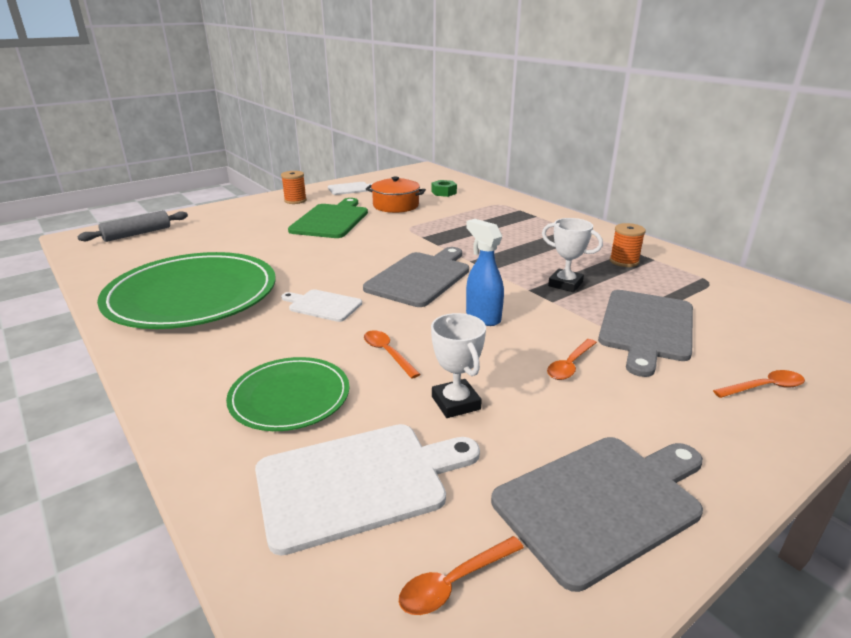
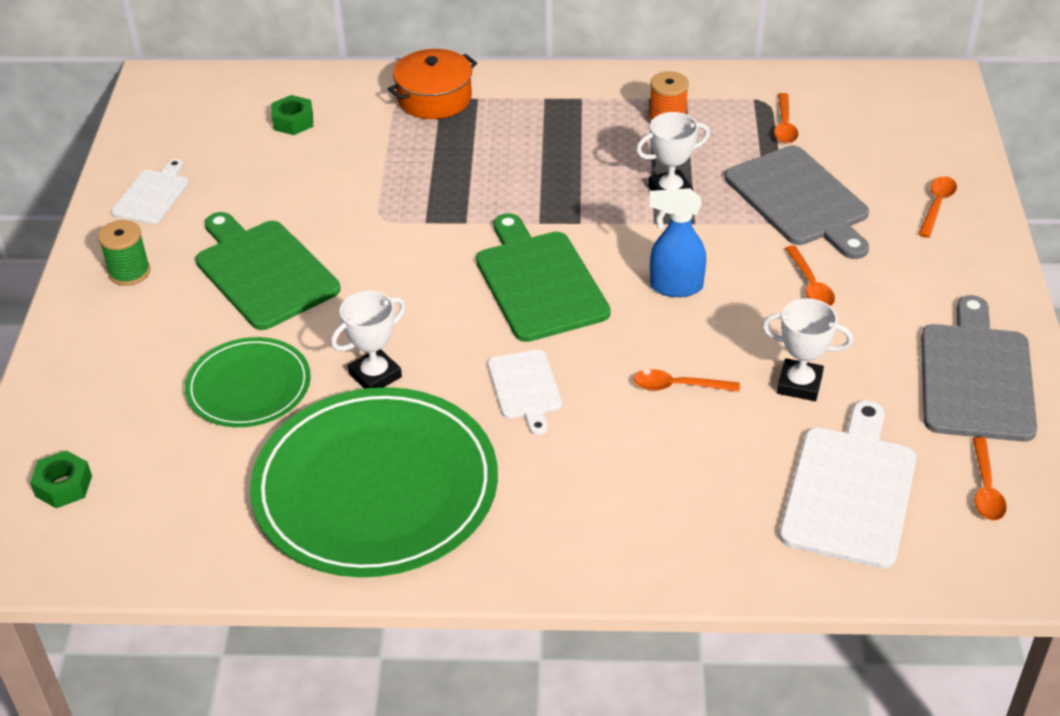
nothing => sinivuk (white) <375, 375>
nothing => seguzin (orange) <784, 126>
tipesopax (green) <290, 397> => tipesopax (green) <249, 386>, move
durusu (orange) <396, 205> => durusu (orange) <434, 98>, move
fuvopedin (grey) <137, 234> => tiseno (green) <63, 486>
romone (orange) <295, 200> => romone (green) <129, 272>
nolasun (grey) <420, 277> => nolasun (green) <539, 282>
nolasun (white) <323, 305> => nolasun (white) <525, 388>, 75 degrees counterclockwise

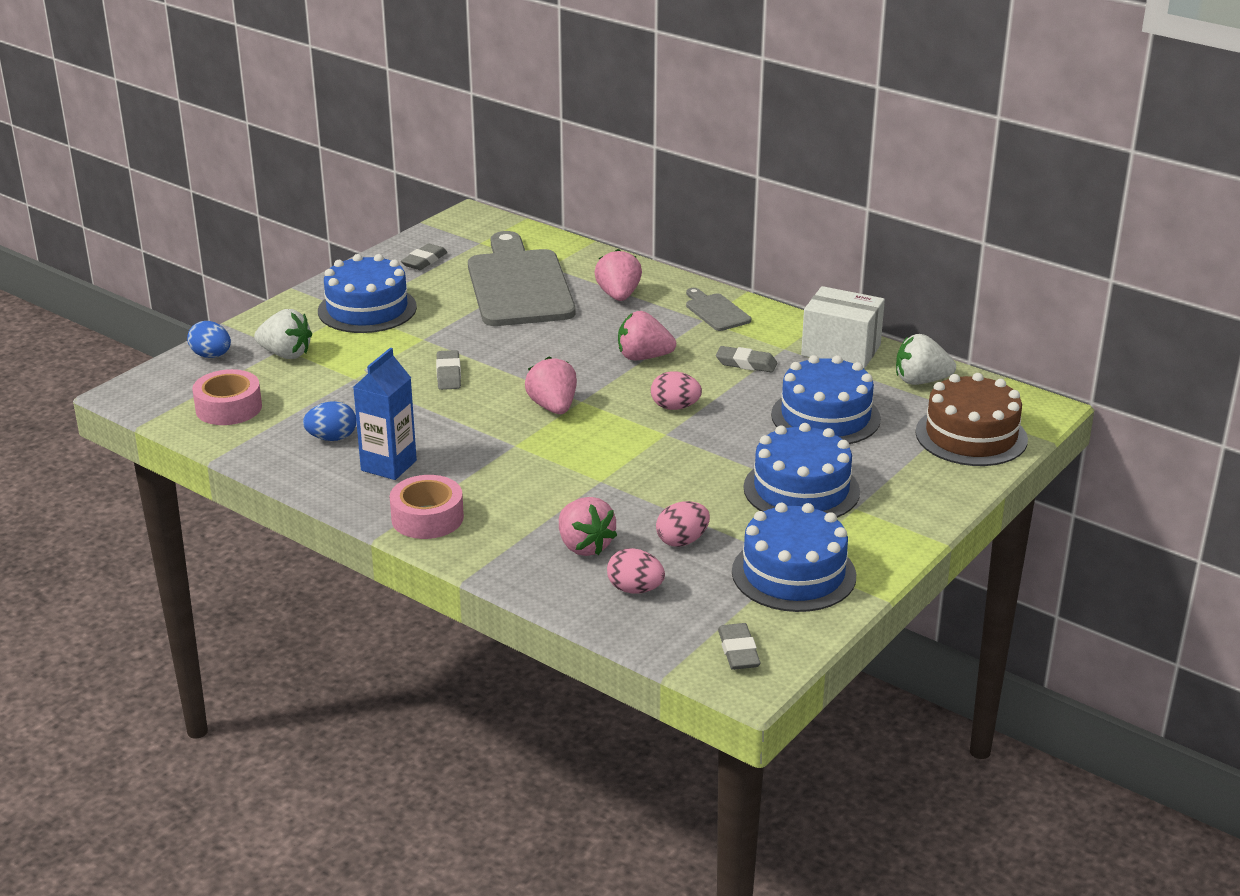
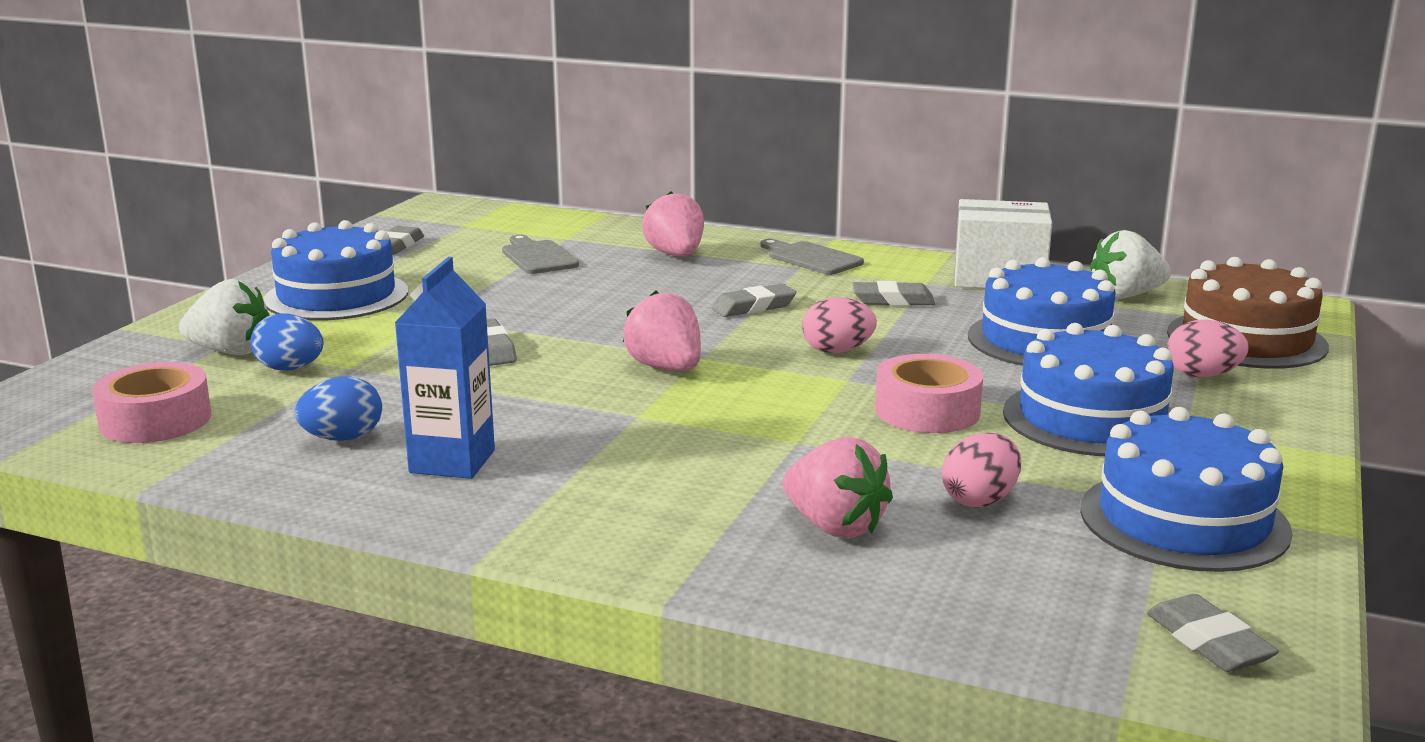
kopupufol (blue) <211, 356> => kopupufol (blue) <290, 369>, move
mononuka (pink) <427, 518> => mononuka (pink) <927, 411>, move
kopupufol (pink) <635, 589> => kopupufol (pink) <1202, 375>, move
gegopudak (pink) <643, 357> => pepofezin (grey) <753, 307>
nolasun (grey) <519, 285> => nolasun (grey) <538, 257>, x0.45

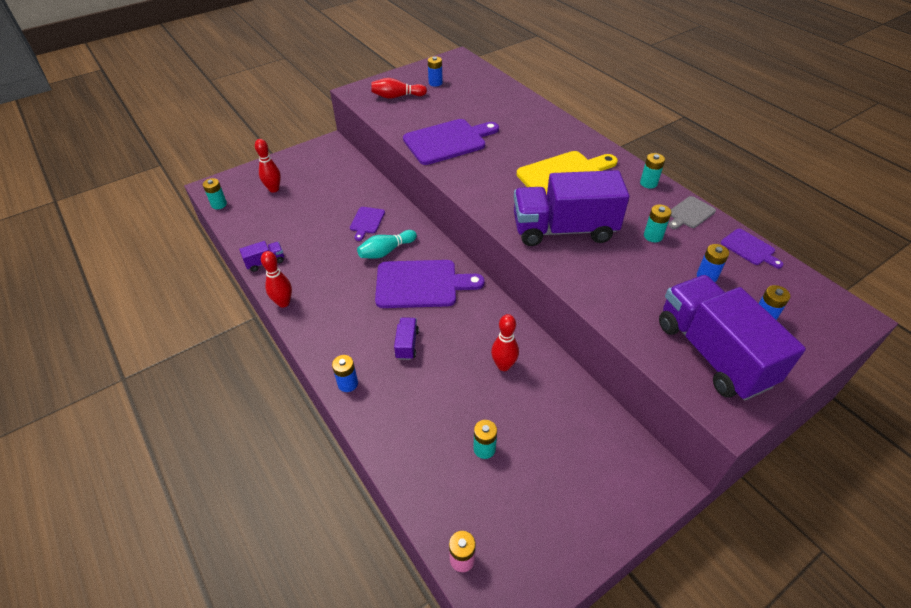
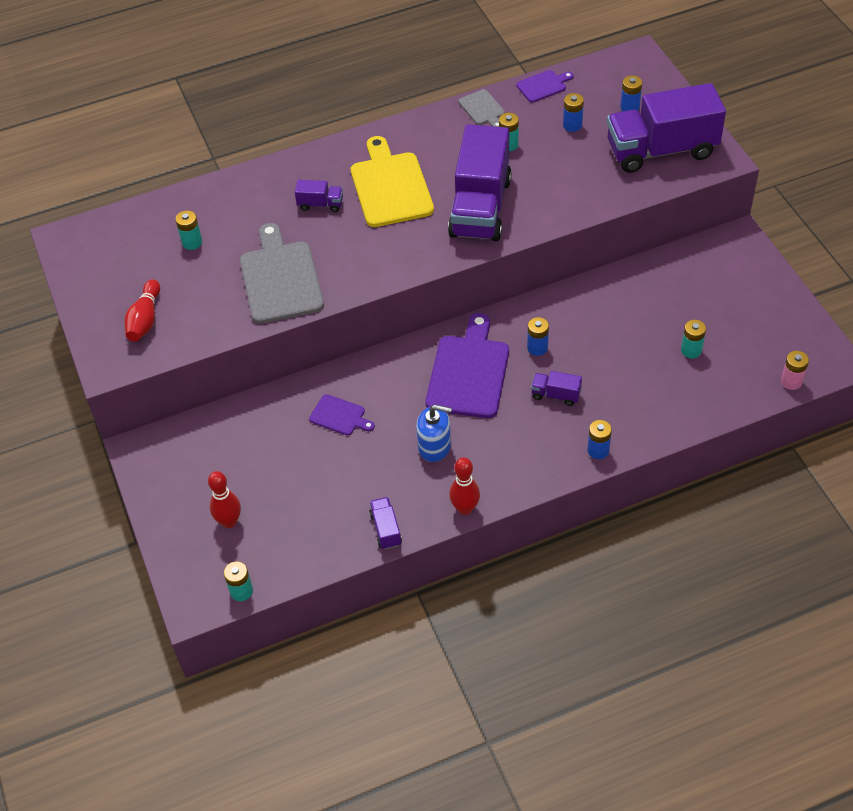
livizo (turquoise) <386, 251> => nothing
livizo (red) <503, 365> => nothing
nothing => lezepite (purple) <320, 204>
nothing => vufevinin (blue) <434, 446>
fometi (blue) <435, 83> => fometi (blue) <537, 348>, move
fometi (turquoise) <648, 183> => fometi (turquoise) <192, 242>, move
nolasun (purple) <448, 141> => nolasun (grey) <280, 278>

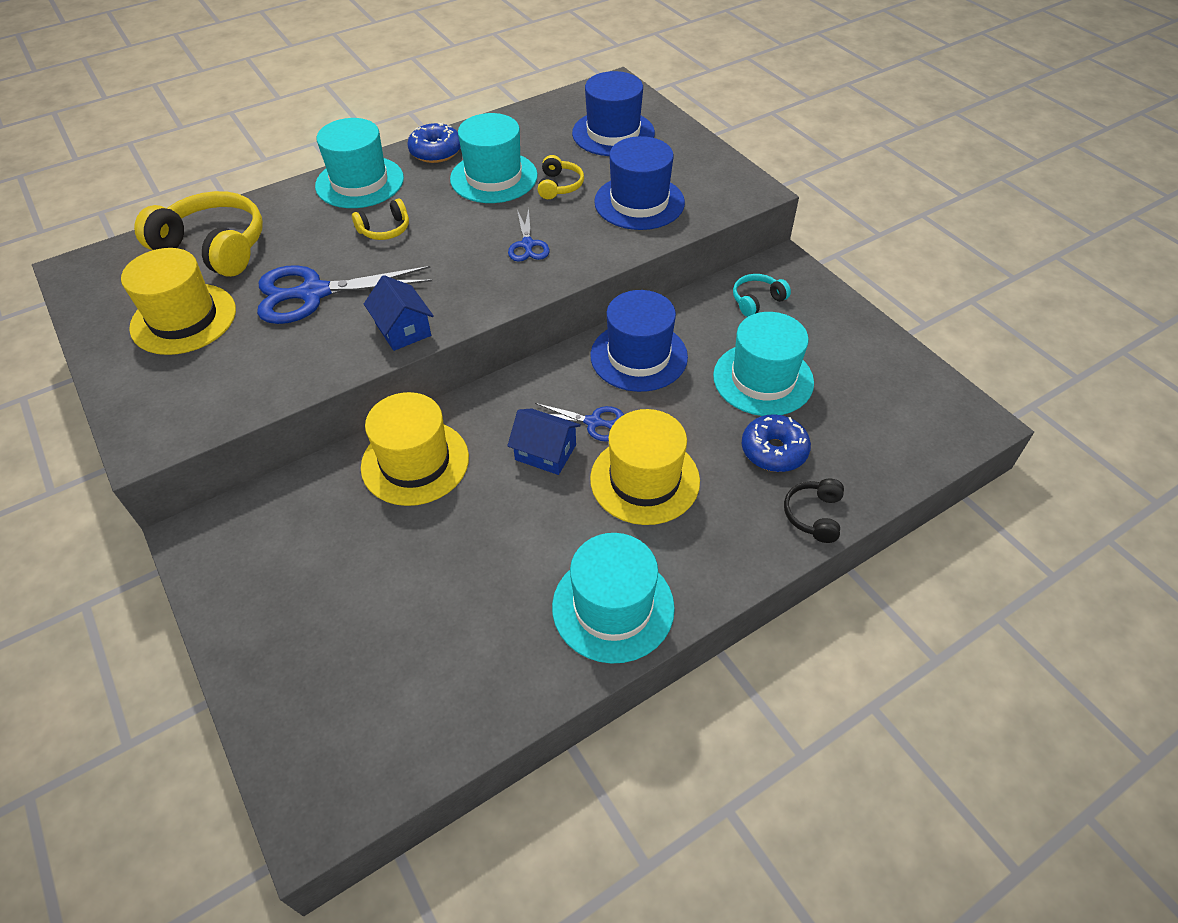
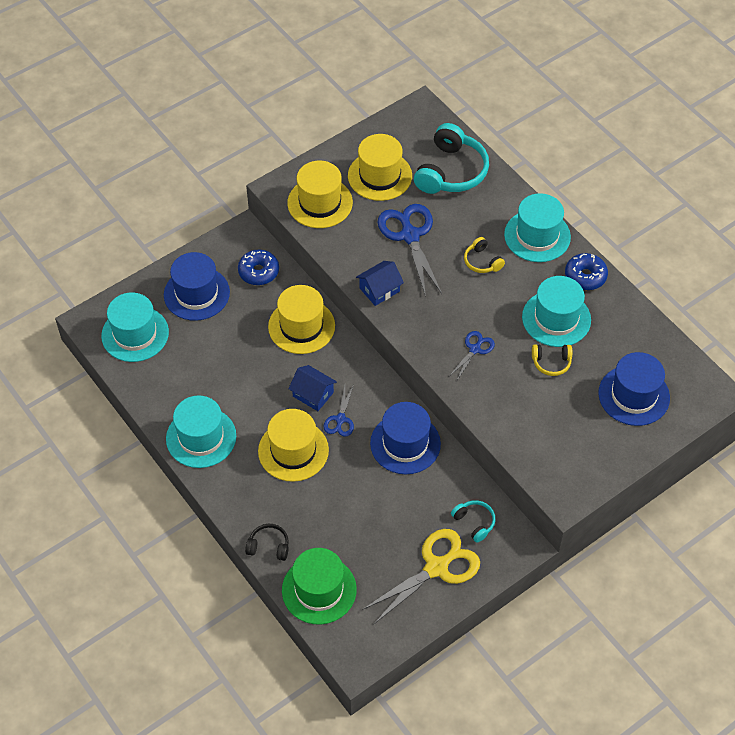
nothing => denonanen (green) <319, 590>
nothing => denonanen (yellow) <320, 203>
nothing => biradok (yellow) <436, 567>
denonanen (blue) <639, 202> => denonanen (blue) <196, 293>, move
denonanen (turquoise) <763, 379> => denonanen (turquoise) <135, 334>, move
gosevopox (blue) <774, 450> => gosevopox (blue) <258, 272>, move
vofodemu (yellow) <214, 247> => vofodemu (turquoise) <451, 171>
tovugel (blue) <545, 452> => tovugel (blue) <313, 394>, 75 degrees counterclockwise
biradok (blue) <528, 245> => biradok (blue) <475, 349>, 135 degrees clockwise

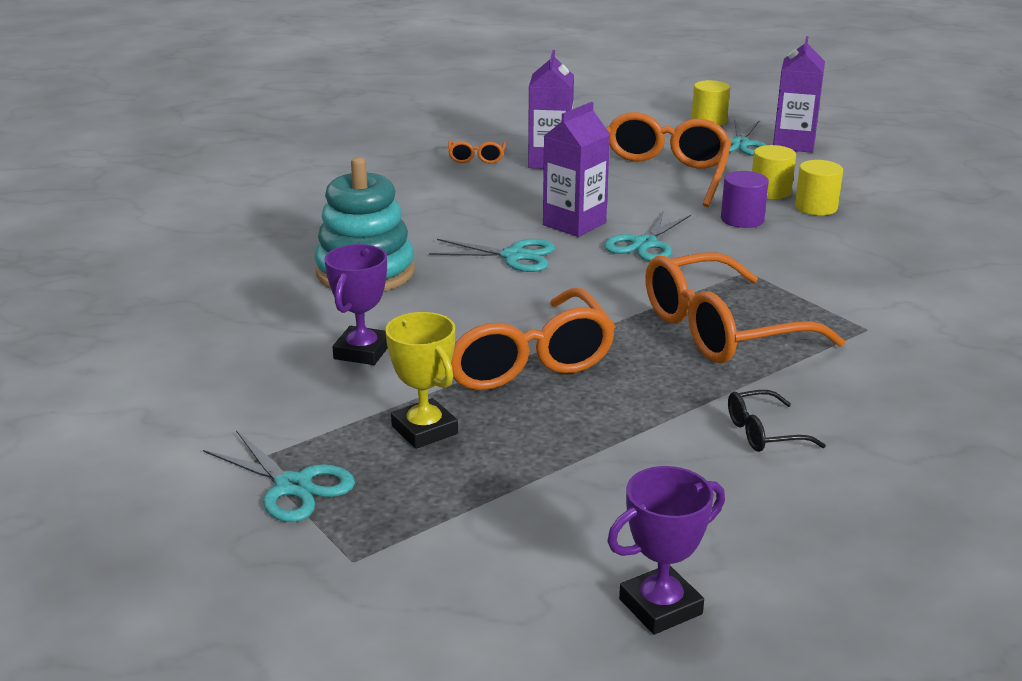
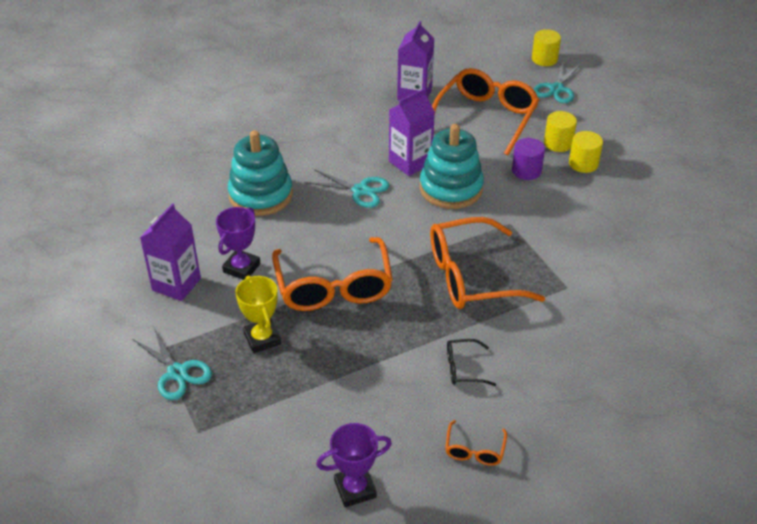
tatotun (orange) <477, 158> => tatotun (orange) <474, 450>, move
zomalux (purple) <793, 144> => zomalux (purple) <176, 284>, move
biradok (turquoise) <645, 244> => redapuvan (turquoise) <451, 188>

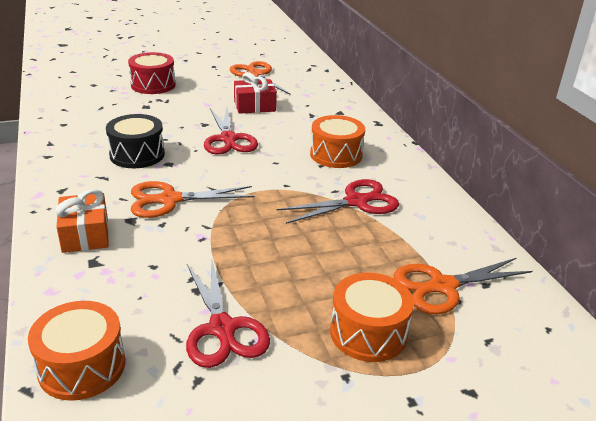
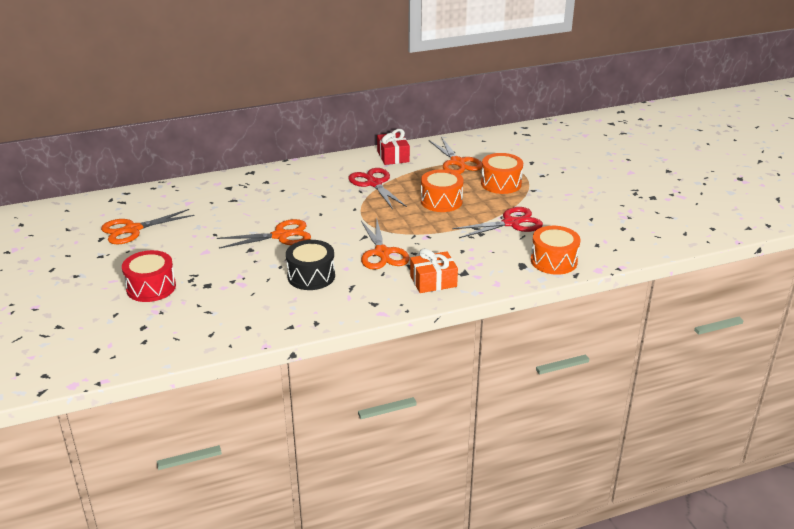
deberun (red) <254, 106> => deberun (red) <393, 156>, move
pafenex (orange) <336, 155> => pafenex (orange) <441, 201>, move
biradok (red) <228, 139> => biradok (orange) <280, 236>

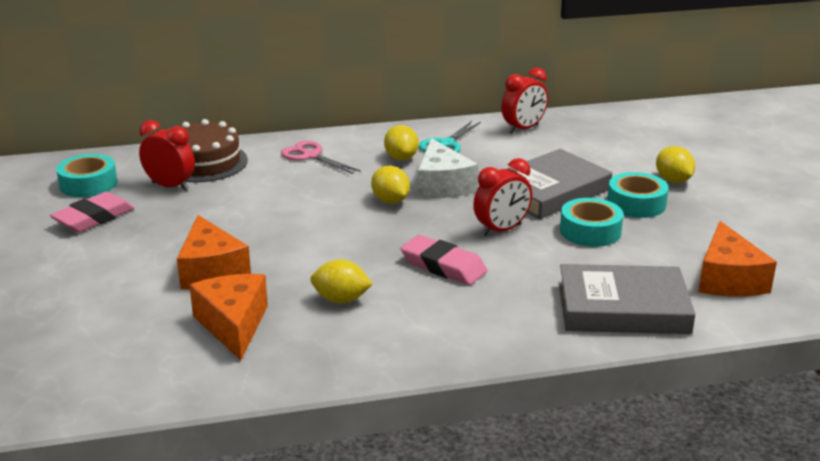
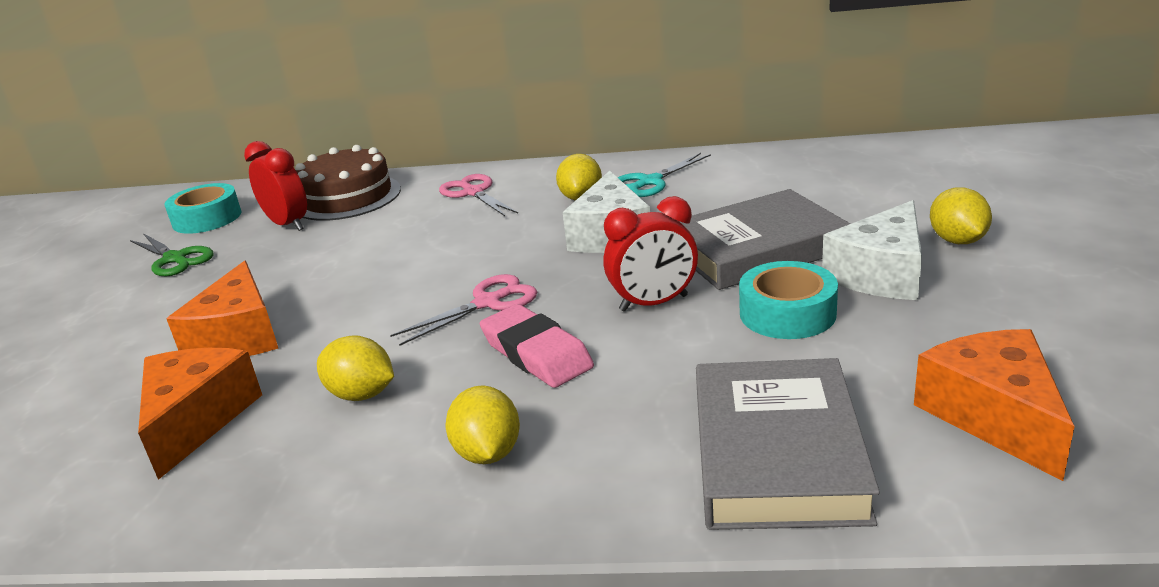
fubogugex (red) <523, 129> => nothing
nothing => biradok (pink) <487, 303>
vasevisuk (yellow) <390, 201> => vasevisuk (yellow) <488, 453>, move
pepofezin (pink) <94, 218> => biradok (green) <175, 259>
mononuka (turquoise) <636, 204> => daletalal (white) <881, 274>
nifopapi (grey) <623, 308> => nifopapi (grey) <777, 453>, 75 degrees clockwise
daletalal (orange) <728, 279> => daletalal (orange) <993, 416>, 150 degrees clockwise

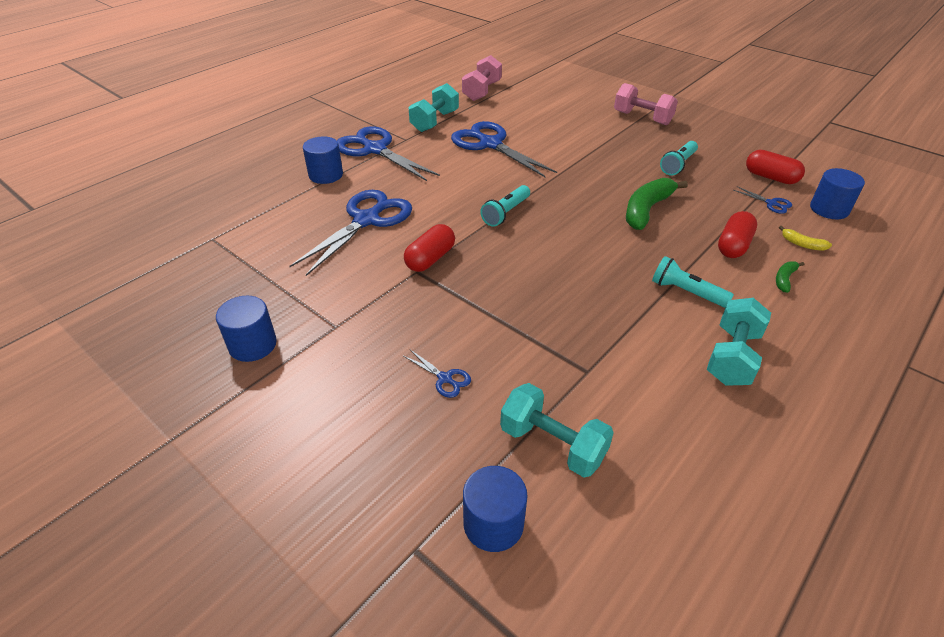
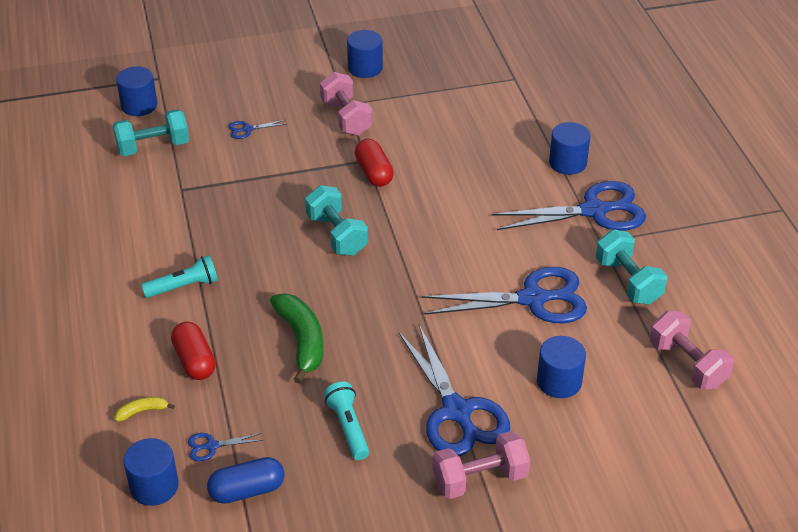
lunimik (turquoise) <506, 213> => nothing
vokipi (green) <784, 279> => nothing
nothing => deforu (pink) <346, 118>
nothing => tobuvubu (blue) <559, 381>
biradok (blue) <367, 220> => biradok (blue) <456, 412>, move
deforu (turquoise) <732, 357> => deforu (turquoise) <337, 235>, move
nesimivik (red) <770, 177> => nesimivik (blue) <247, 490>

